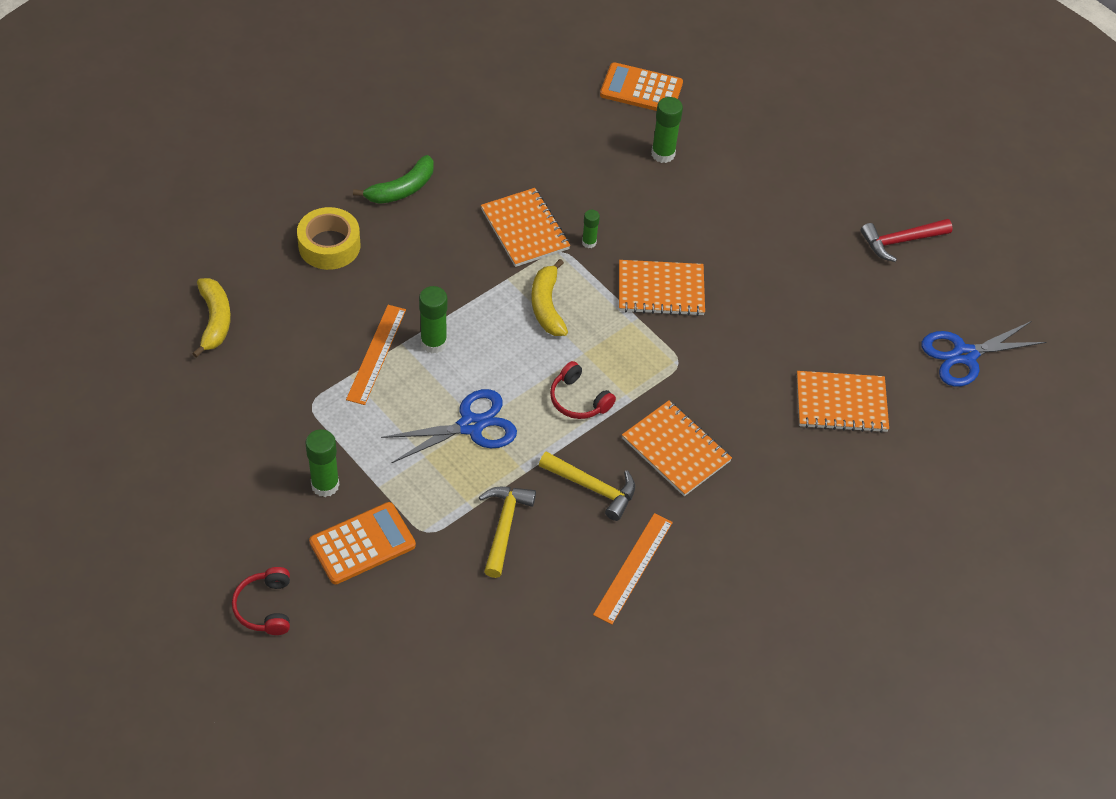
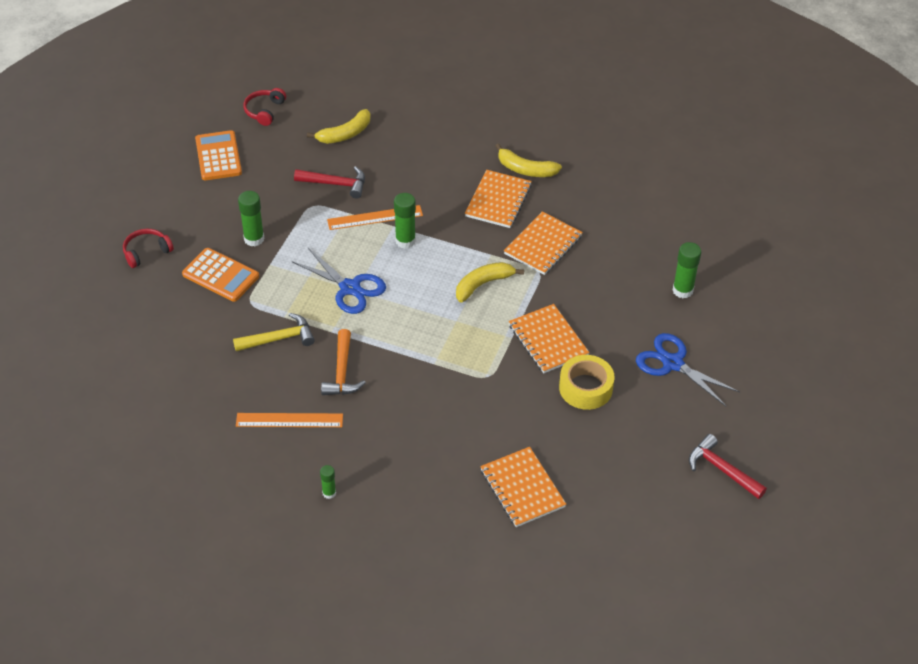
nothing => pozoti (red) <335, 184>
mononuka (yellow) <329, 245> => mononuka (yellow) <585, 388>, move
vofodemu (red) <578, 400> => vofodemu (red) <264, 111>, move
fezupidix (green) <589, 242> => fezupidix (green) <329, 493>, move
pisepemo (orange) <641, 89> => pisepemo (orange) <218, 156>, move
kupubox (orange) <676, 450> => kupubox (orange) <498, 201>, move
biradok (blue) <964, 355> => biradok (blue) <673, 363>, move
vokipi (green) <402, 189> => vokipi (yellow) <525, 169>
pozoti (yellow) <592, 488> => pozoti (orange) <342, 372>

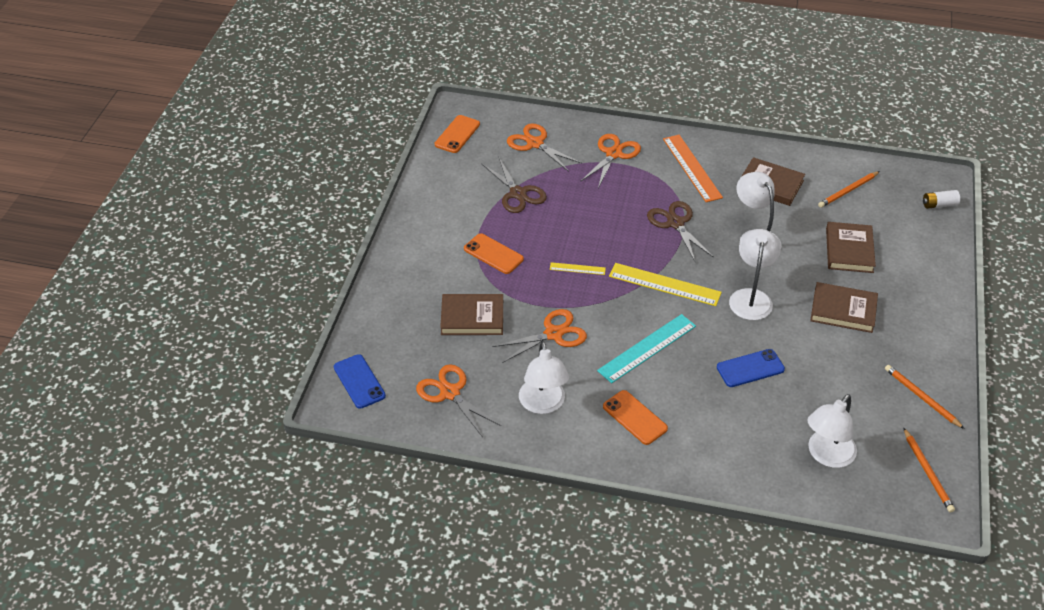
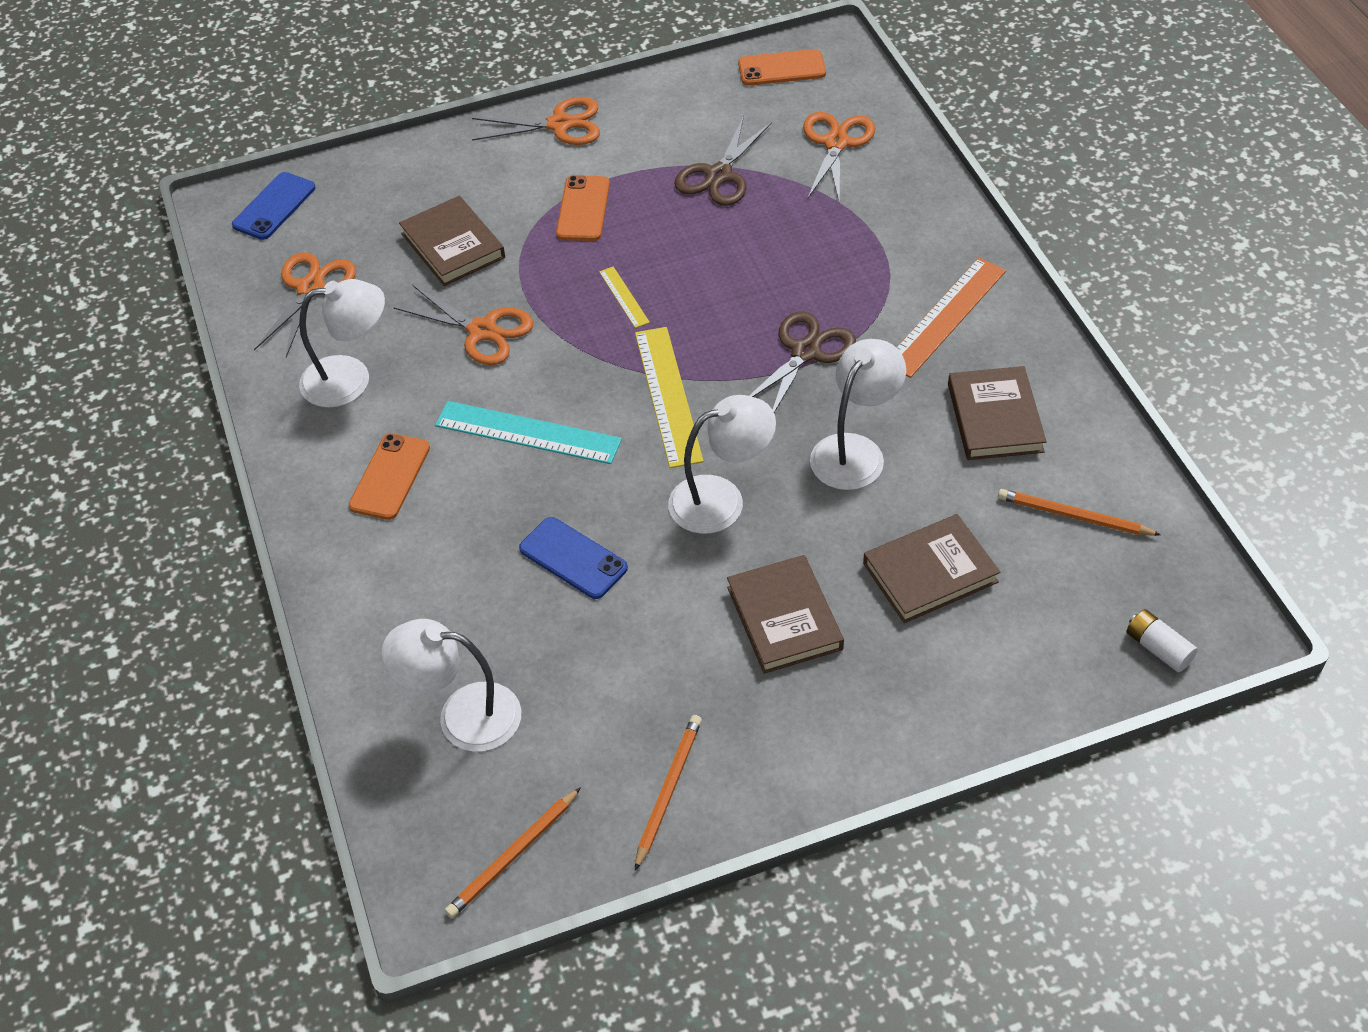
biradok (orange) <614, 154> => biradok (orange) <560, 125>, move
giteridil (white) <543, 404> => giteridil (white) <350, 379>, 150 degrees counterclockwise

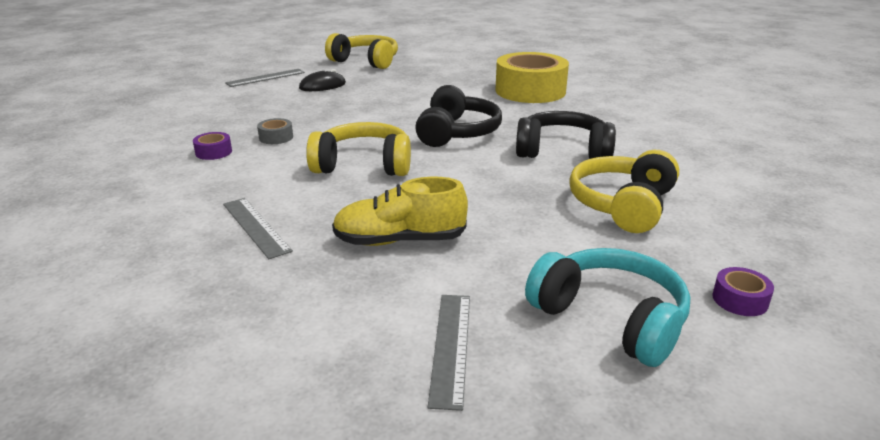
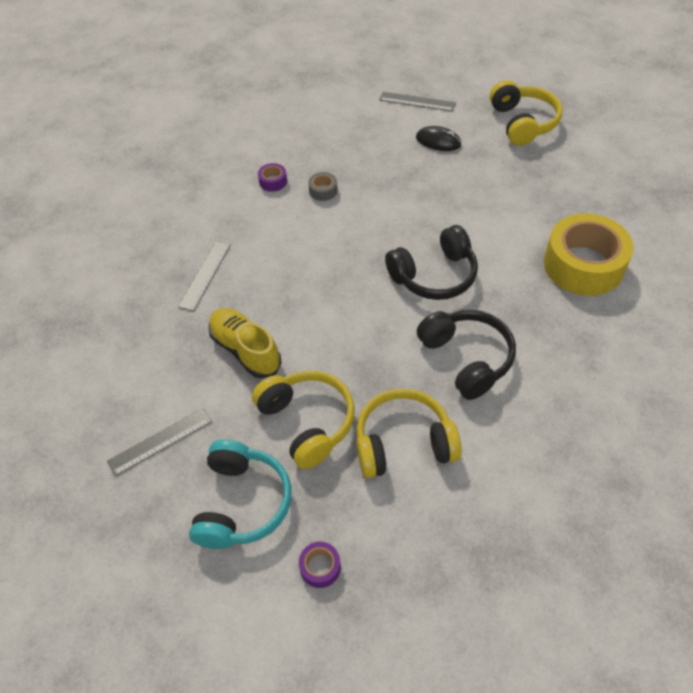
vofodemu (yellow) <363, 165> => vofodemu (yellow) <307, 422>, move

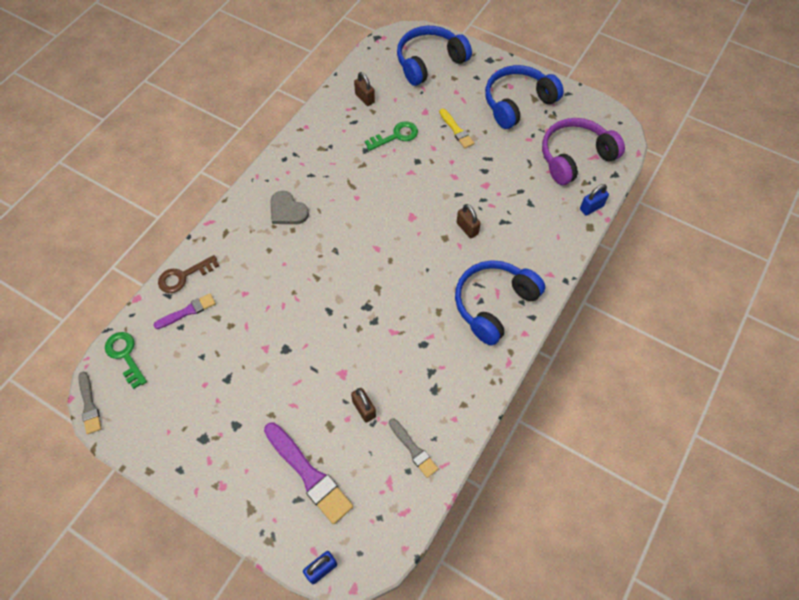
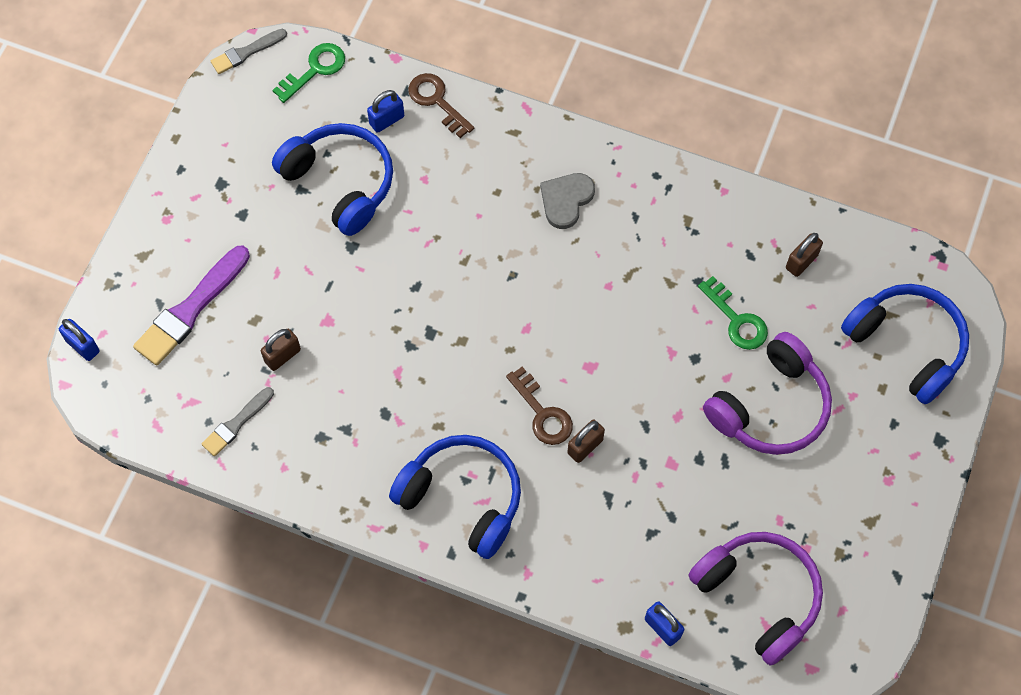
nothing => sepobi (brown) <542, 413>
vofodemu (blue) <517, 103> => vofodemu (blue) <340, 183>, move
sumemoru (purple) <187, 311> => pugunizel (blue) <386, 120>
sumemoru (yellow) <456, 130> => vofodemu (purple) <770, 407>

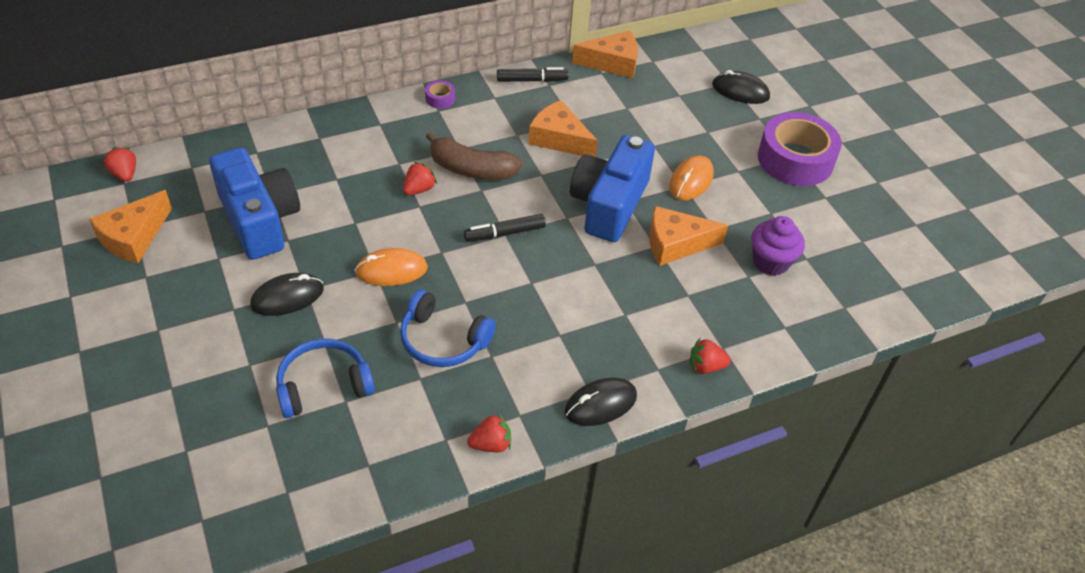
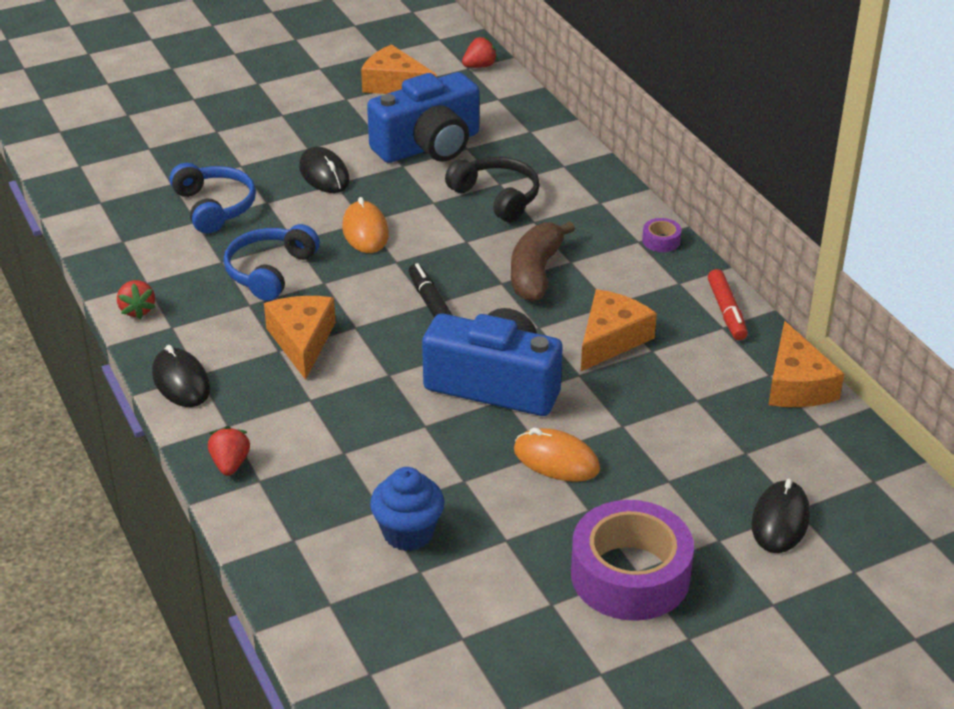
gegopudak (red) <419, 189> => nothing
nothing => vofodemu (black) <497, 197>
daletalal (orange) <675, 244> => daletalal (orange) <302, 341>, move
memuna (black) <532, 80> => memuna (red) <726, 312>
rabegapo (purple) <771, 262> => rabegapo (blue) <408, 533>

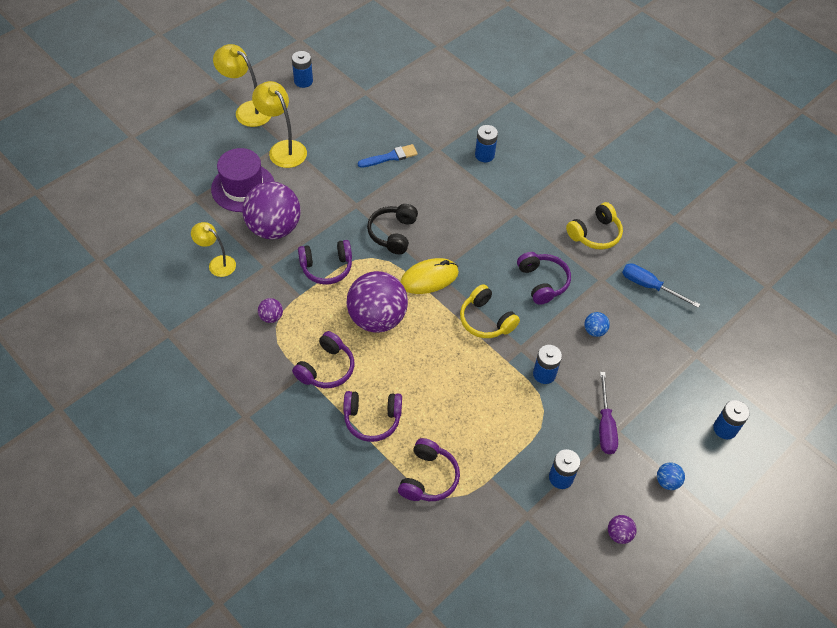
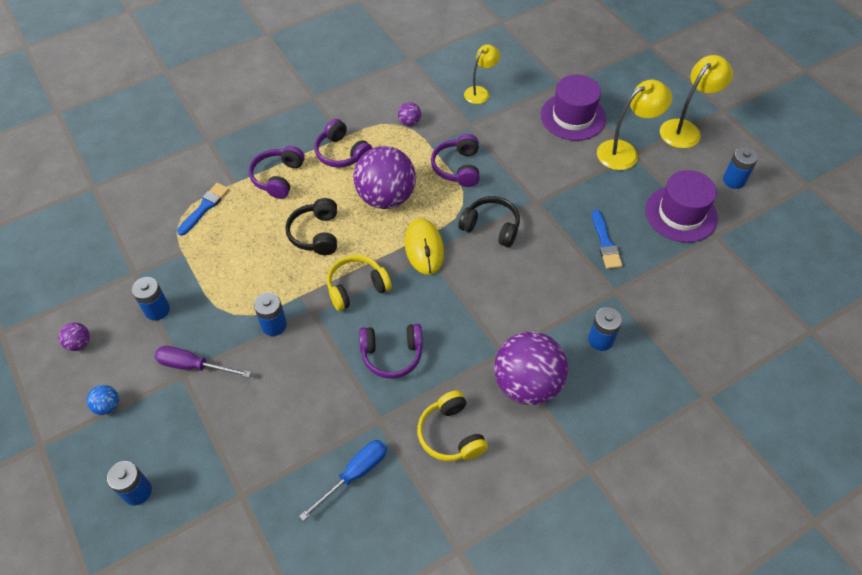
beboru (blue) <594, 331> => nothing
nothing => vofodemu (black) <316, 234>
nothing => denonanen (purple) <681, 214>
beboru (purple) <274, 228> => beboru (purple) <527, 384>, move
vofodemu (purple) <428, 477> => sumemoru (blue) <204, 207>

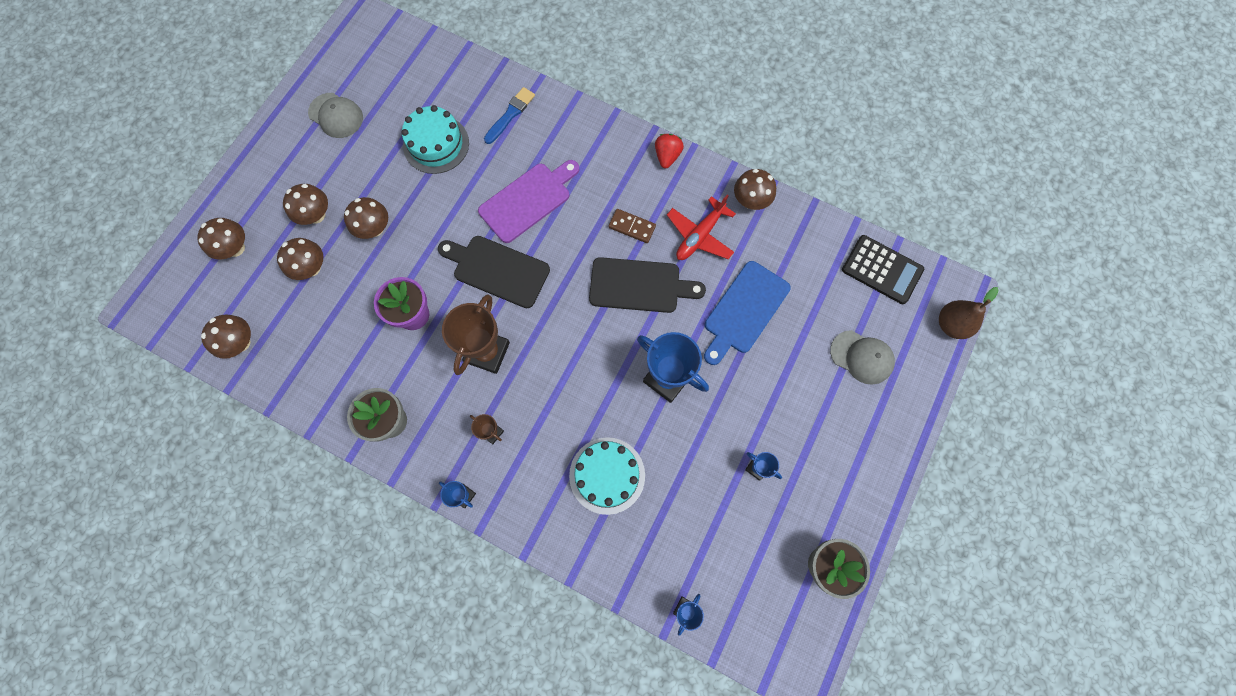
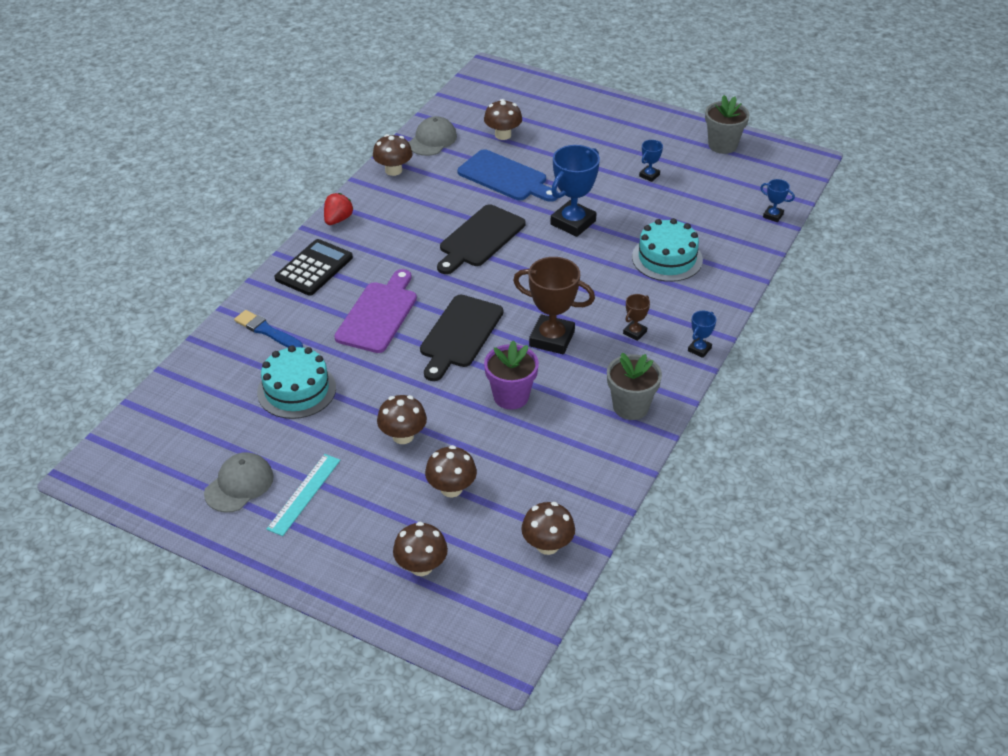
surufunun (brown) <632, 227> => nothing
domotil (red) <699, 235> => nothing
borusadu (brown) <951, 325> => nothing
nothing => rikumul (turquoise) <304, 494>
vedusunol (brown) <316, 215> => vedusunol (brown) <503, 135>, move
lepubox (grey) <861, 357> => lepubox (grey) <432, 140>, move
pisepemo (black) <882, 269> => pisepemo (black) <314, 268>, move
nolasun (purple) <528, 200> => nolasun (purple) <378, 314>, 60 degrees clockwise
nolasun (black) <639, 286> => nolasun (black) <480, 238>, 150 degrees counterclockwise
gegopudak (red) <667, 156> => gegopudak (red) <338, 219>, 105 degrees clockwise

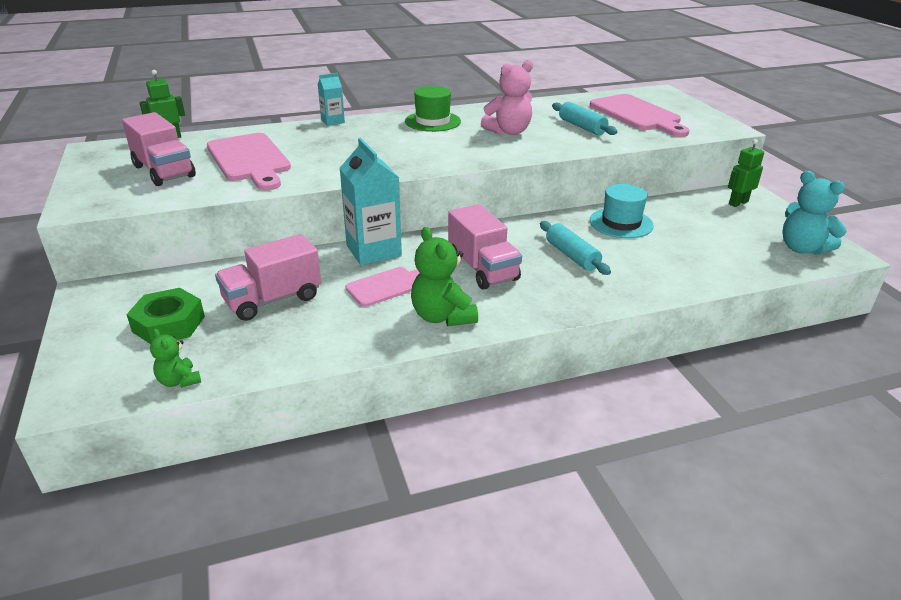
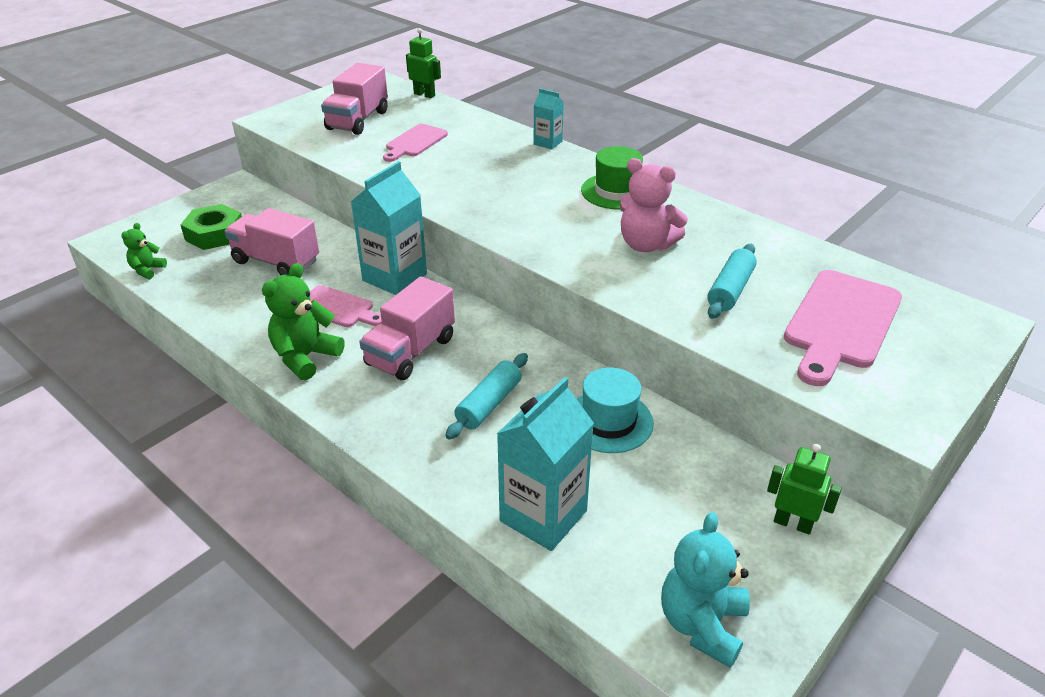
nothing => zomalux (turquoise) <543, 516>
nolasun (pink) <249, 160> => nolasun (pink) <415, 142>, x0.59

